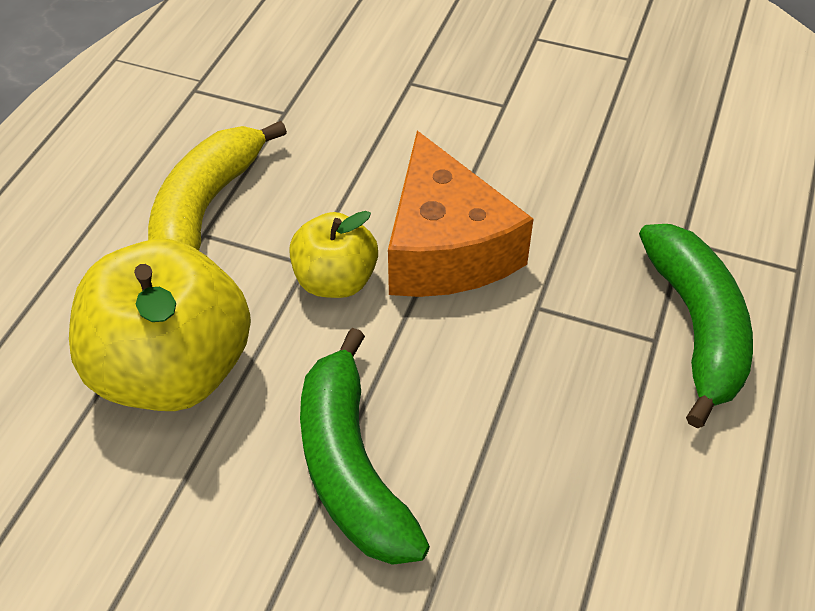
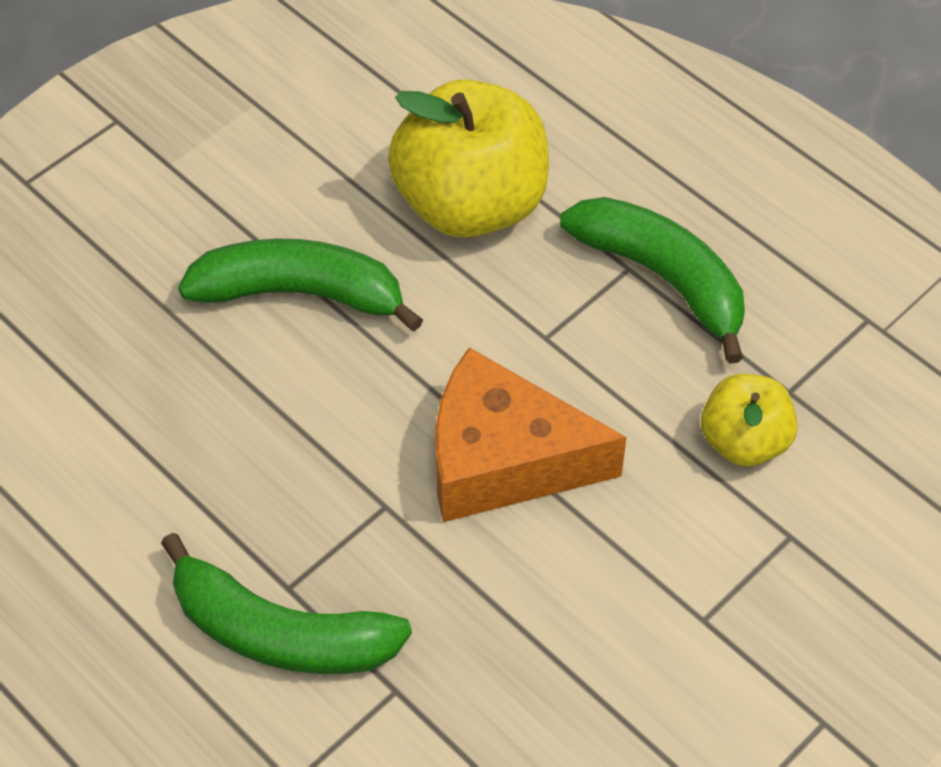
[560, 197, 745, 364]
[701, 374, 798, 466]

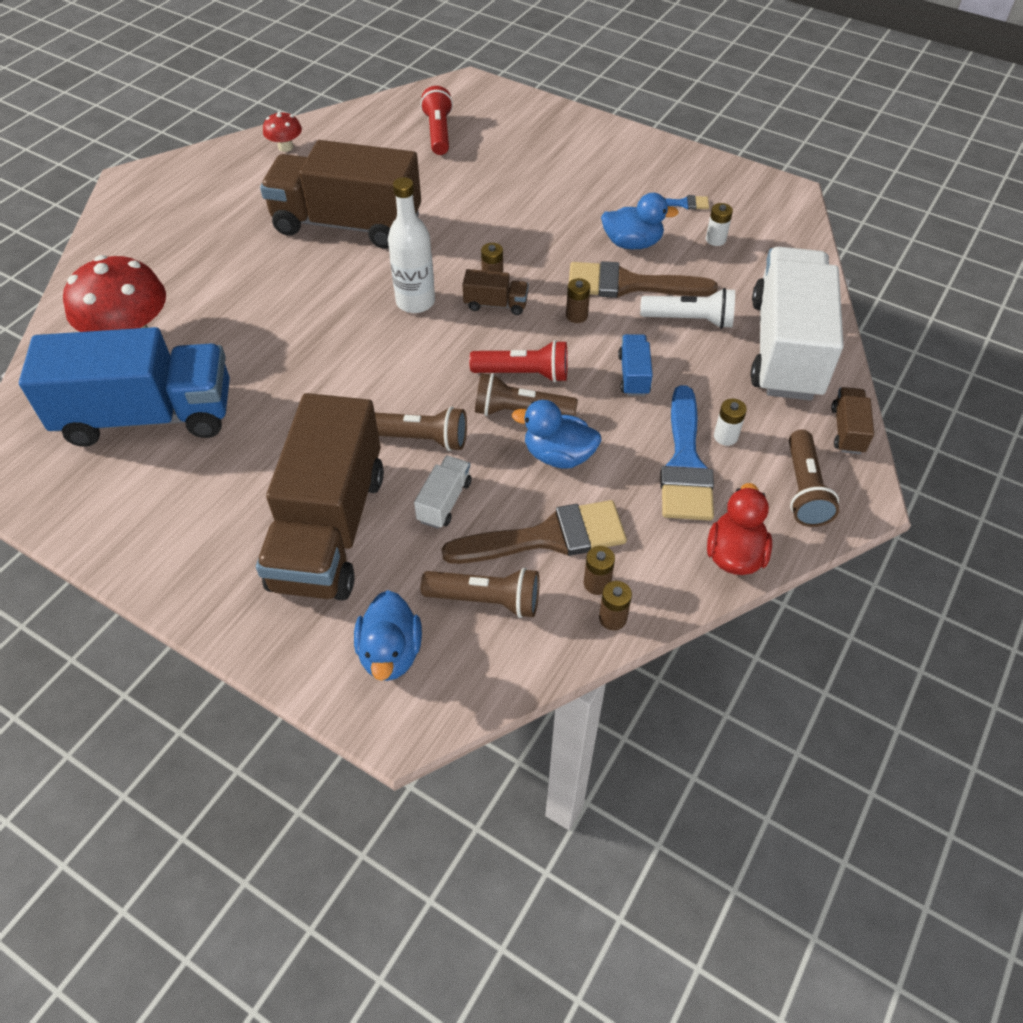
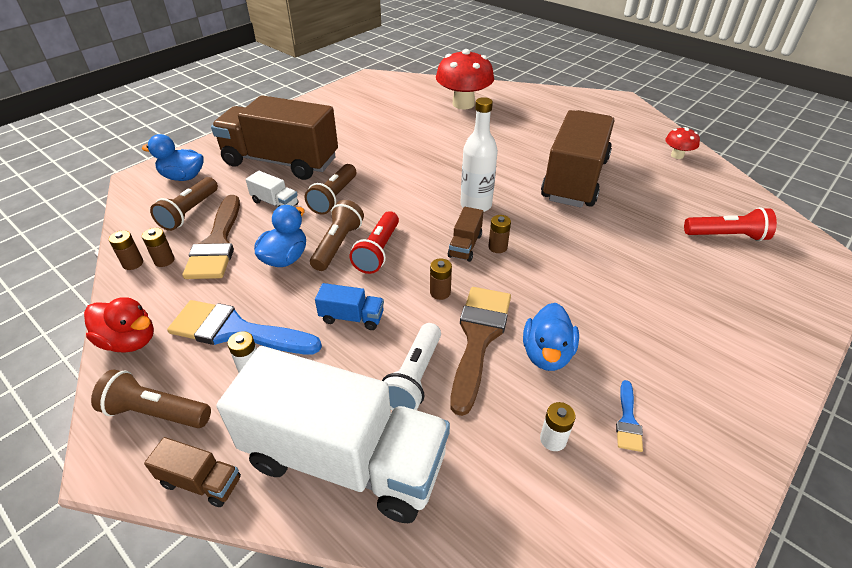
[19, 327, 230, 447] (first image)

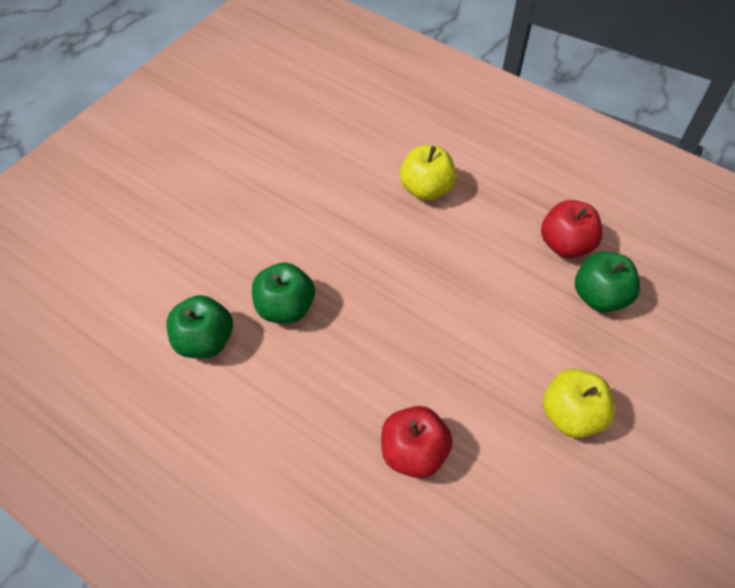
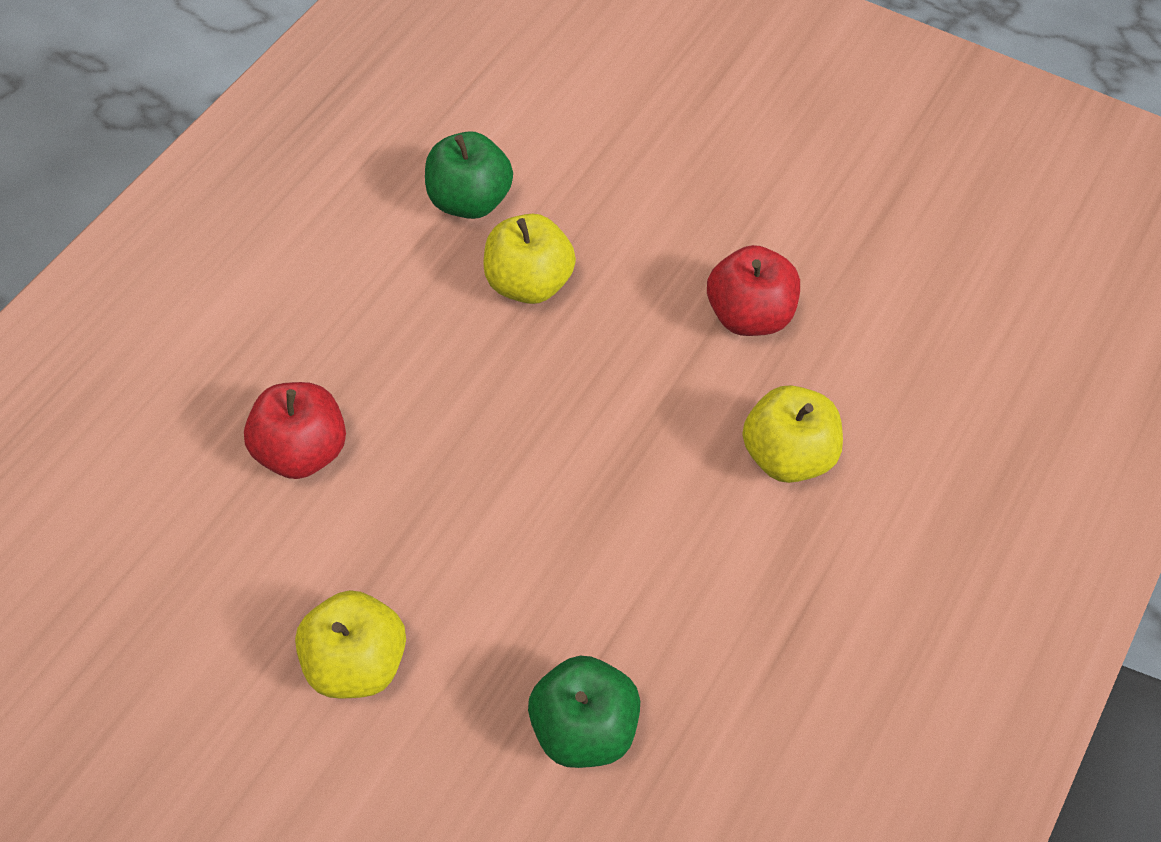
[483, 214, 576, 304]
[707, 245, 800, 336]

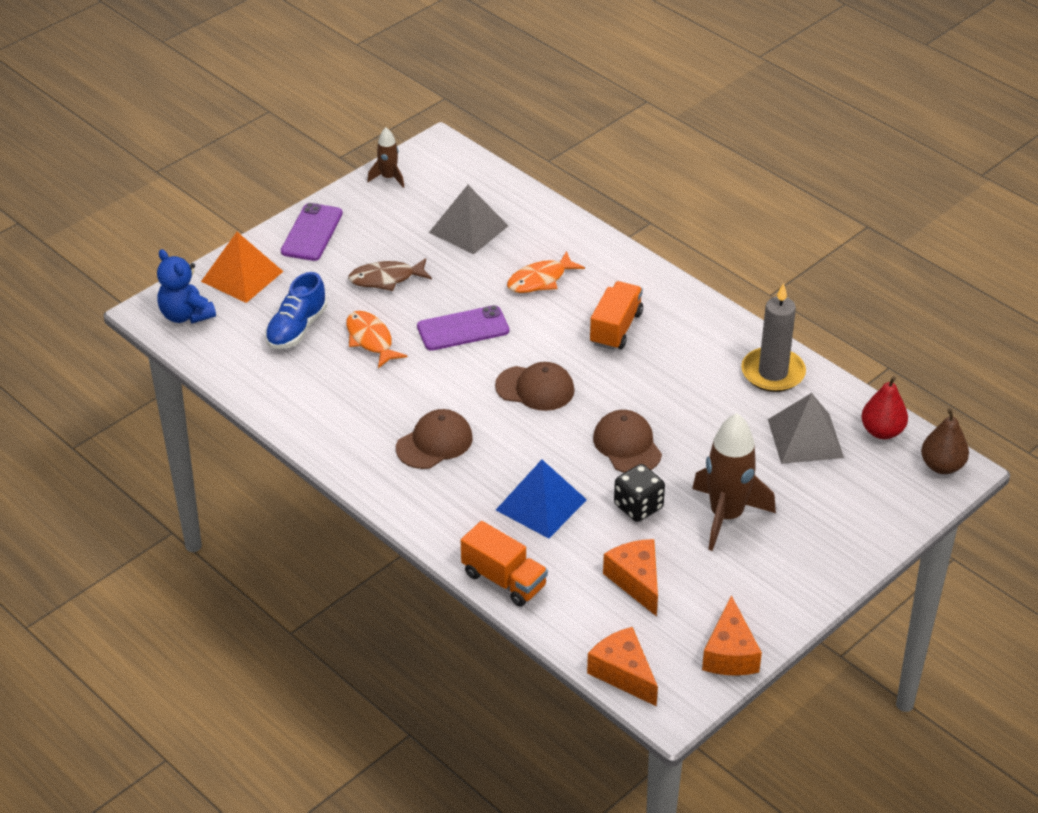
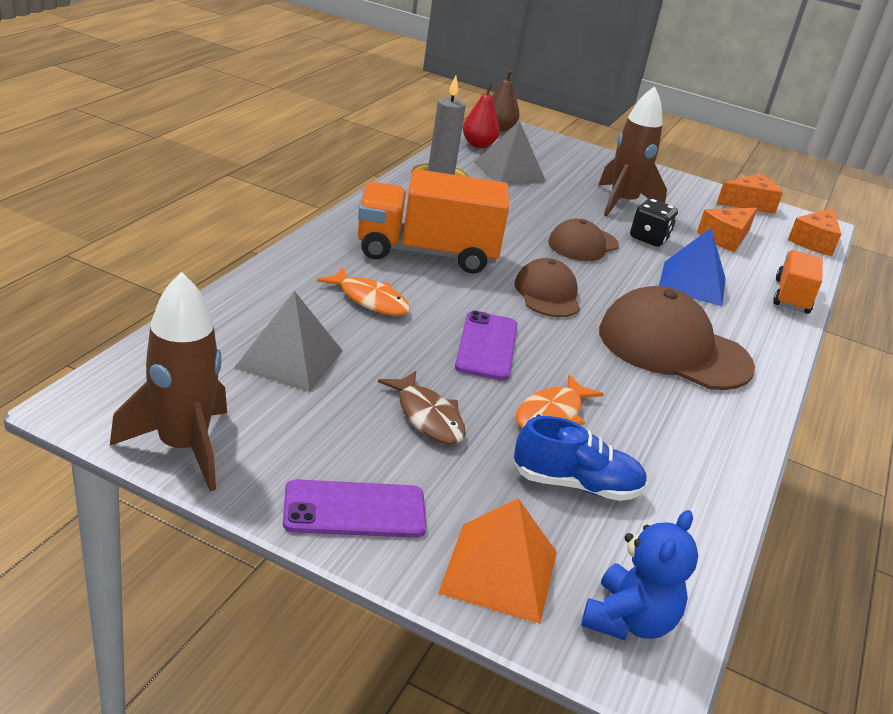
[110, 272, 227, 491]
[358, 169, 509, 274]
[455, 311, 517, 381]
[599, 286, 755, 390]

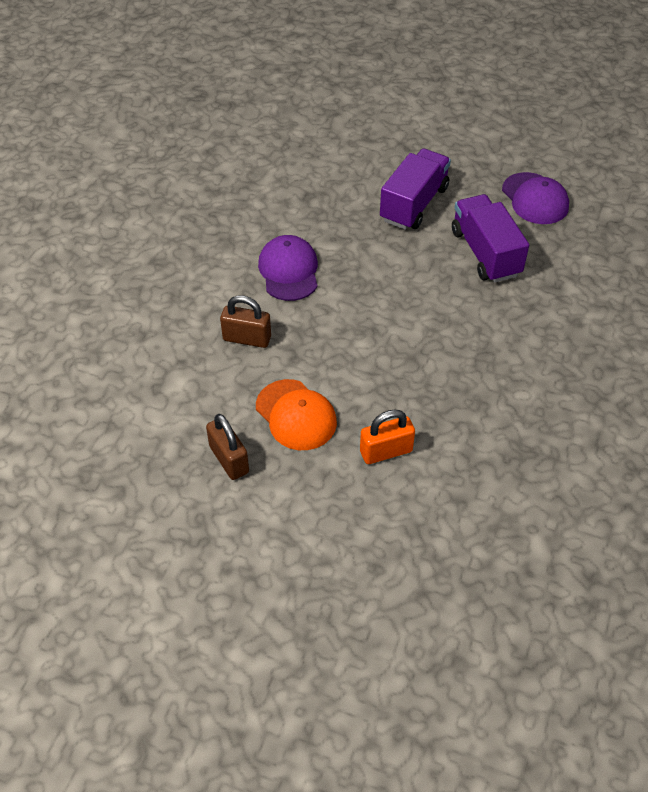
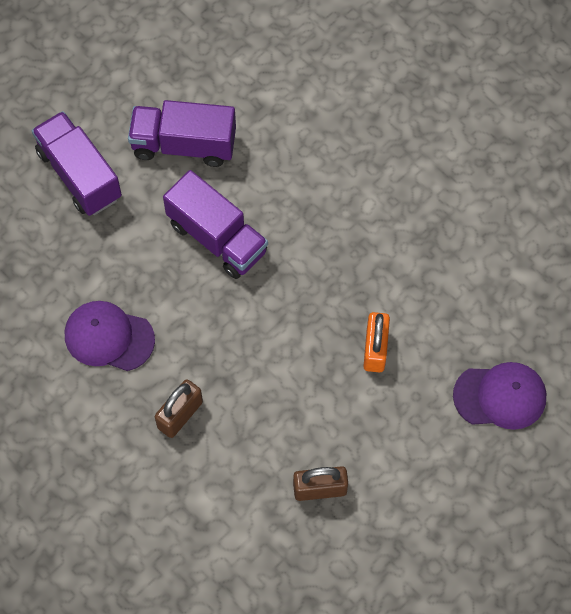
[163, 170, 268, 279]
[453, 362, 547, 430]
[256, 379, 337, 450] (first image)

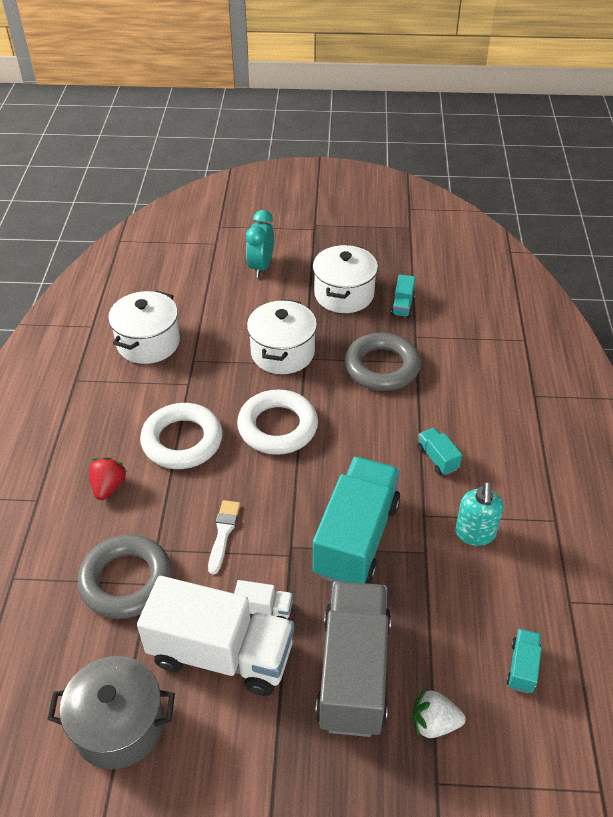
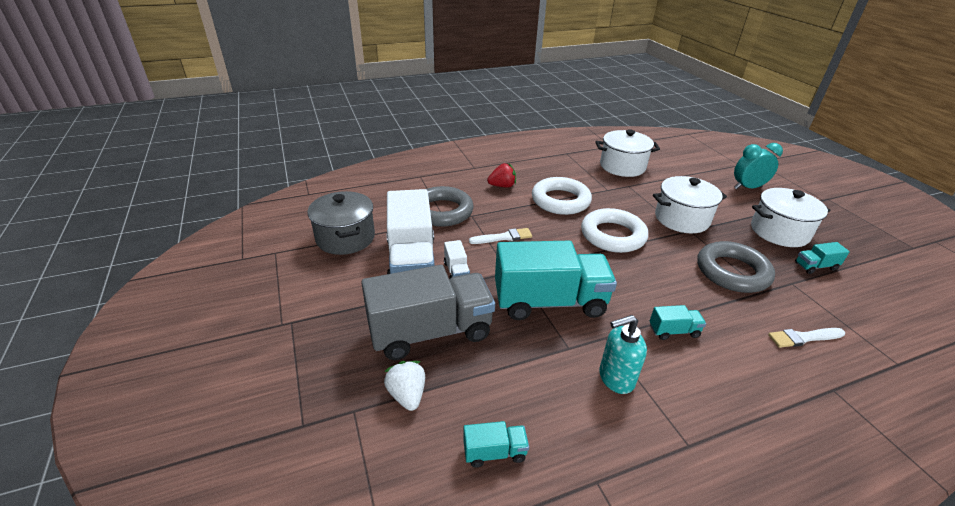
[650, 305, 706, 340]
[768, 328, 845, 348]

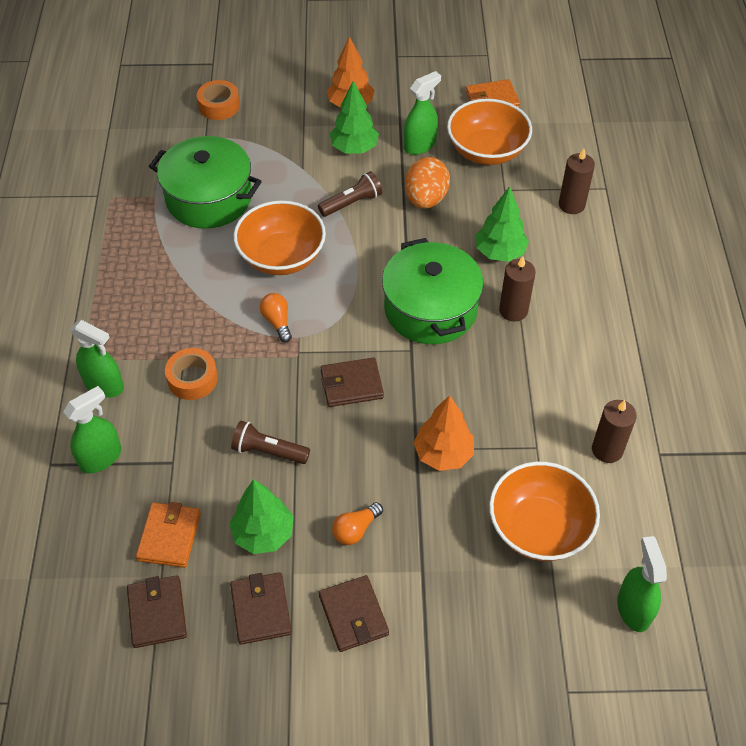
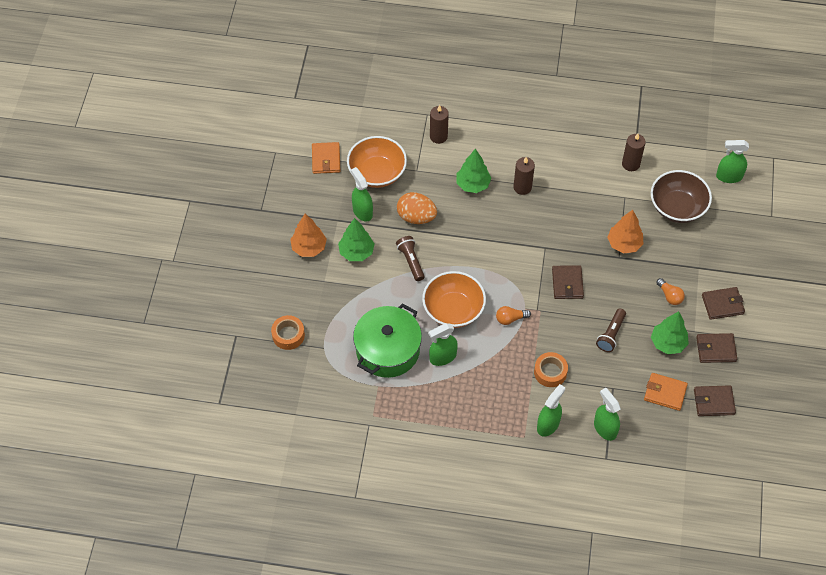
[429, 323, 458, 366]
[651, 170, 712, 223]
[382, 238, 484, 344] (first image)

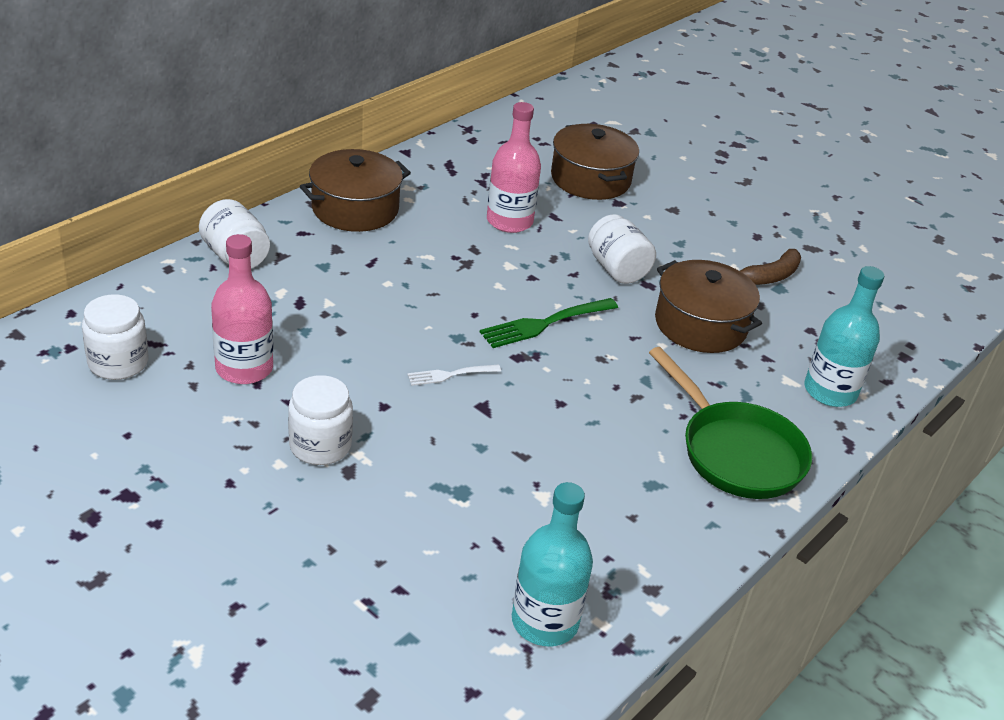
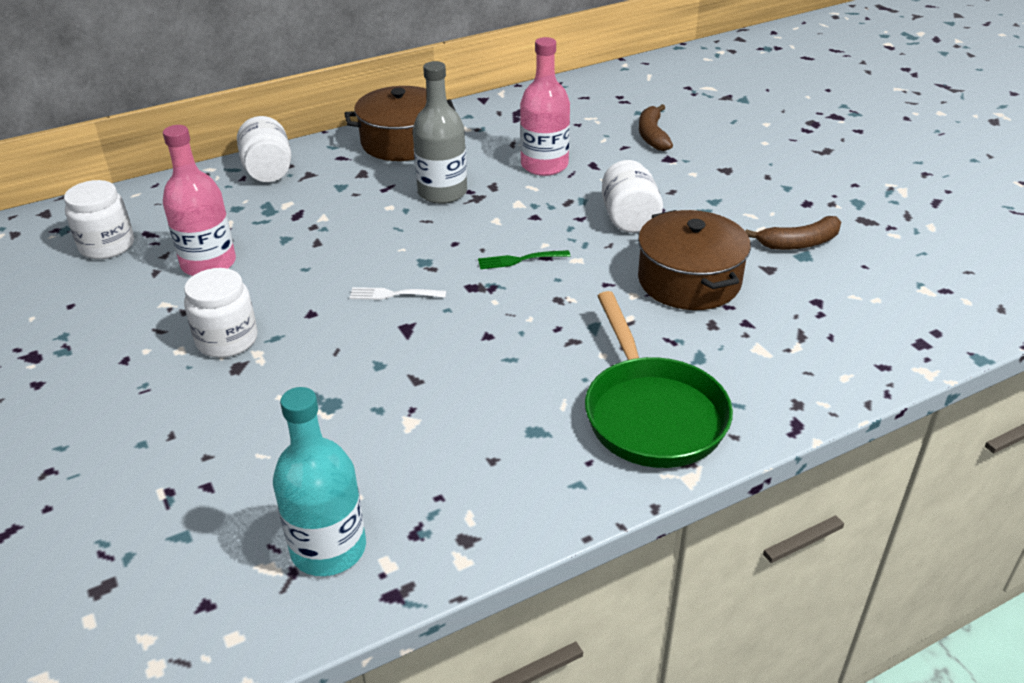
[413, 61, 467, 204]
[478, 250, 570, 269]
[639, 104, 673, 151]
[804, 266, 885, 407] (first image)

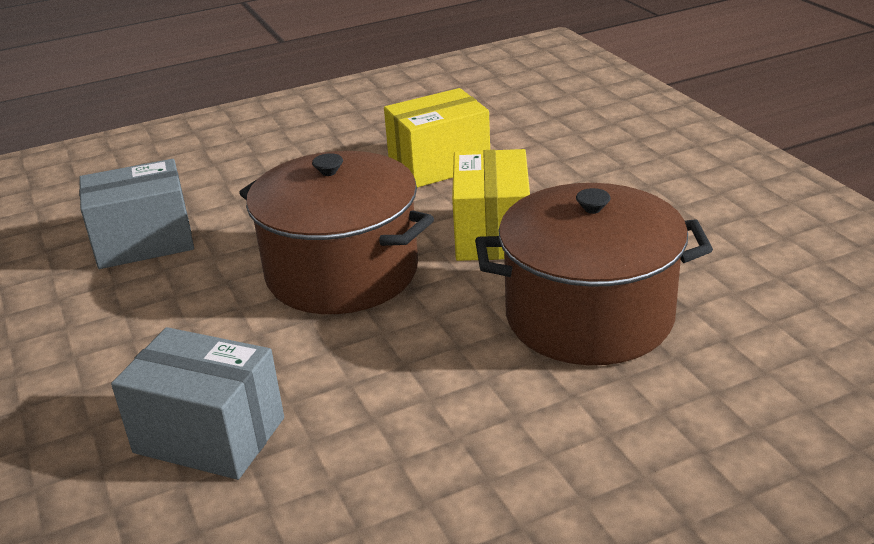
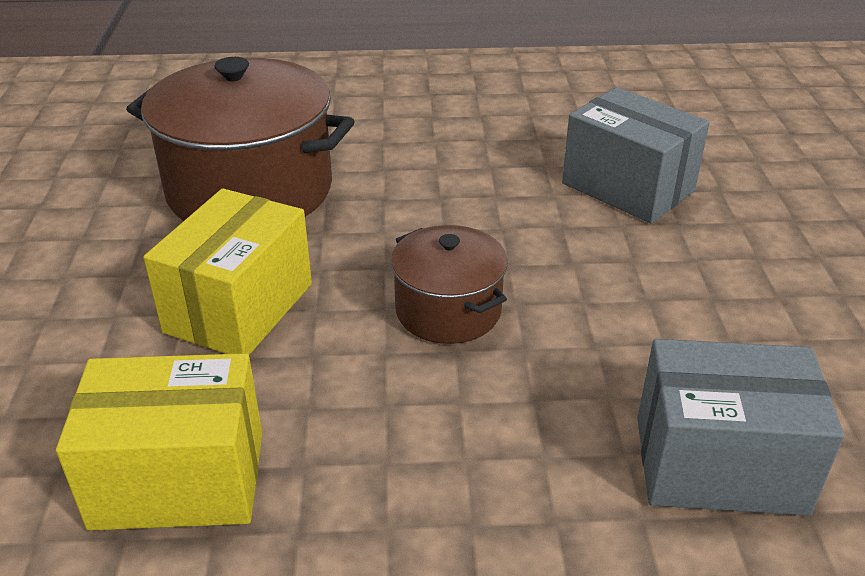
[390, 225, 508, 344]

